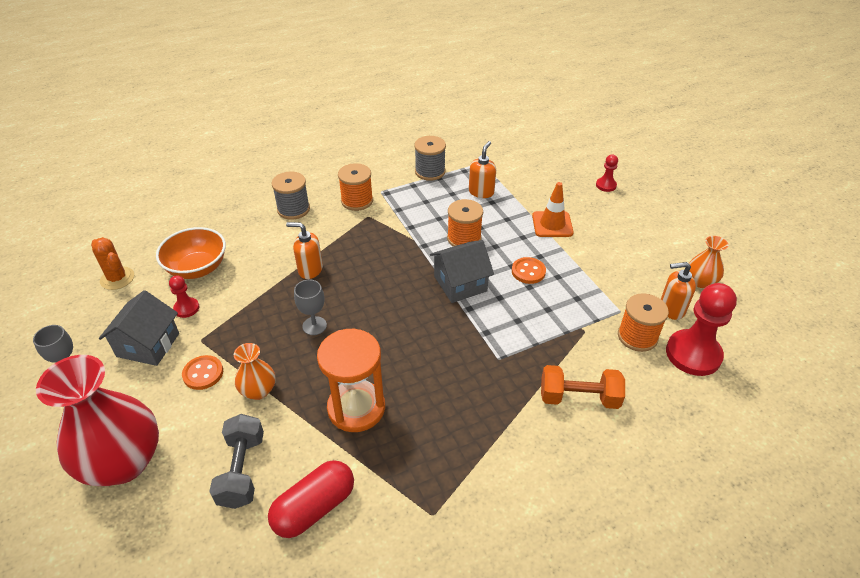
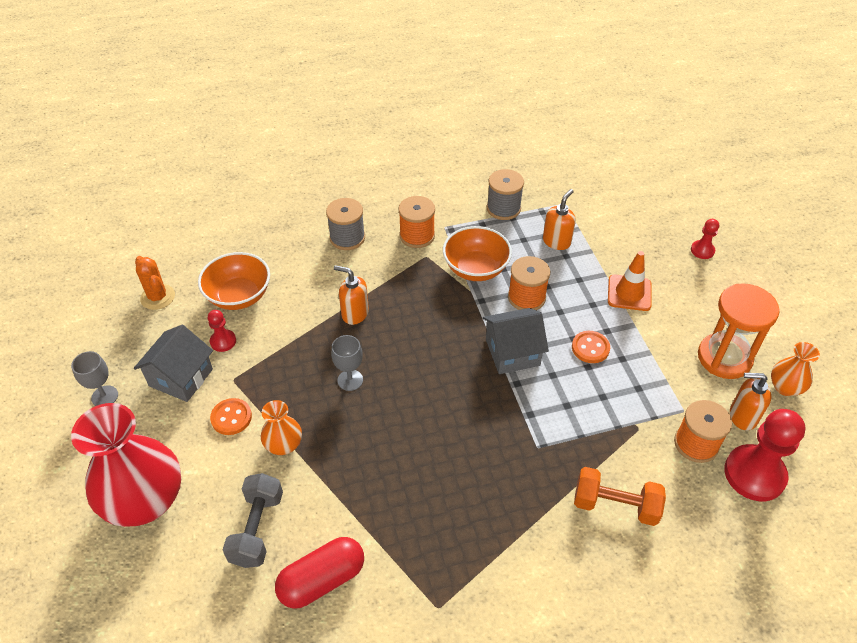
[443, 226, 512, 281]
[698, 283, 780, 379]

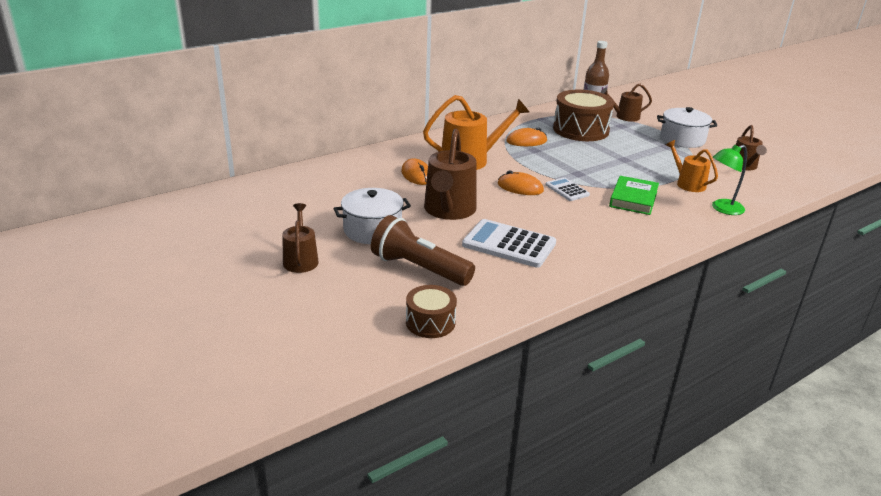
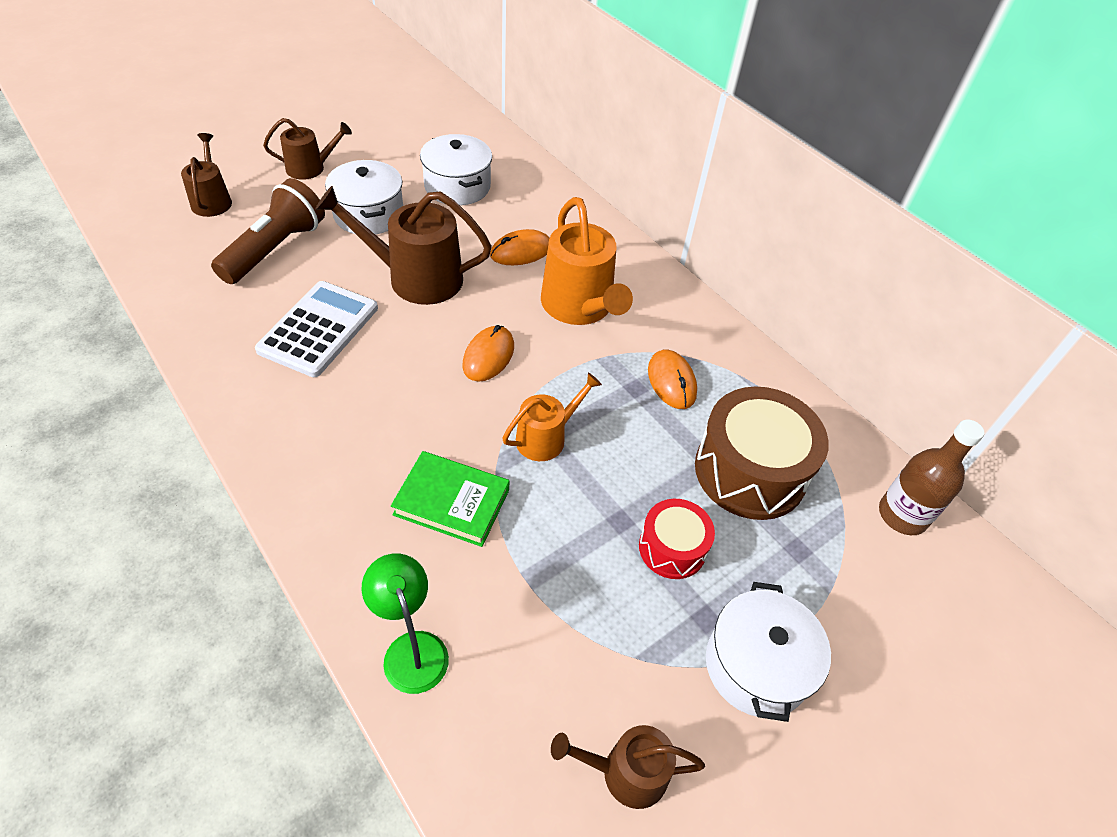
[181, 133, 232, 217]
[420, 134, 492, 205]
[502, 373, 602, 461]
[639, 499, 715, 579]
[406, 285, 457, 338] (first image)
[545, 177, 590, 201] (first image)

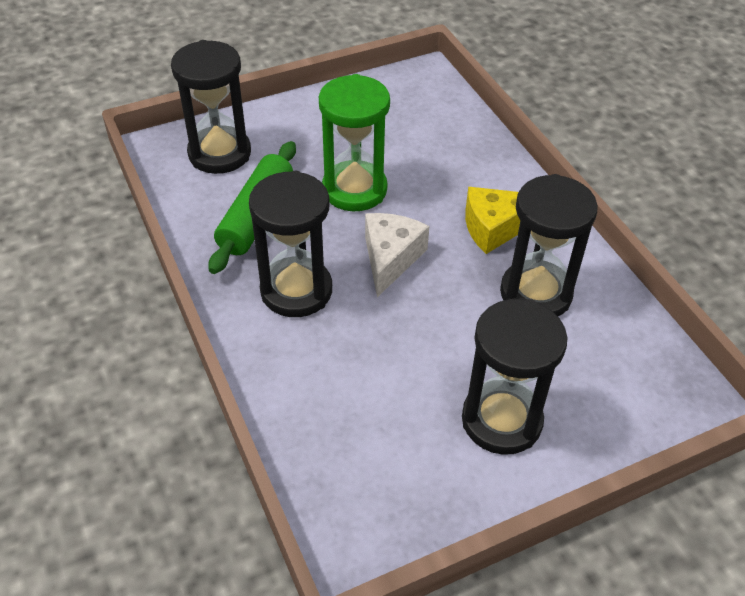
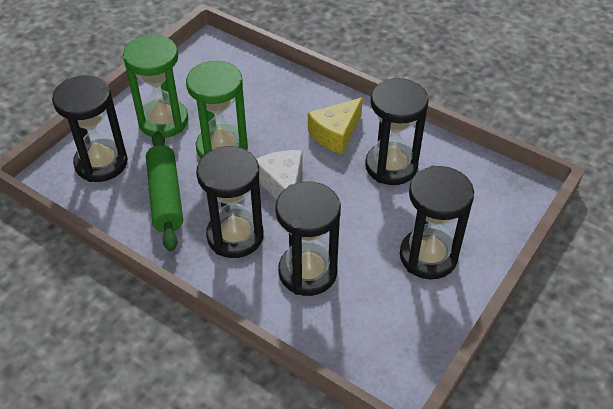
[123, 34, 188, 138]
[275, 181, 341, 296]

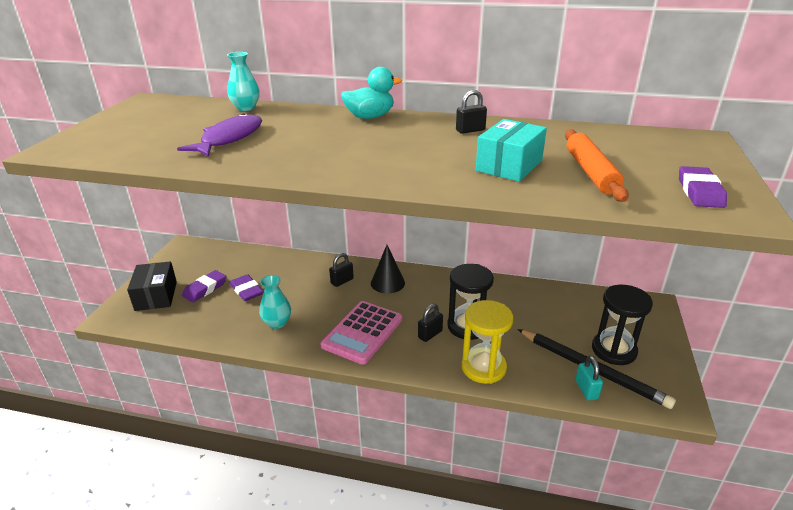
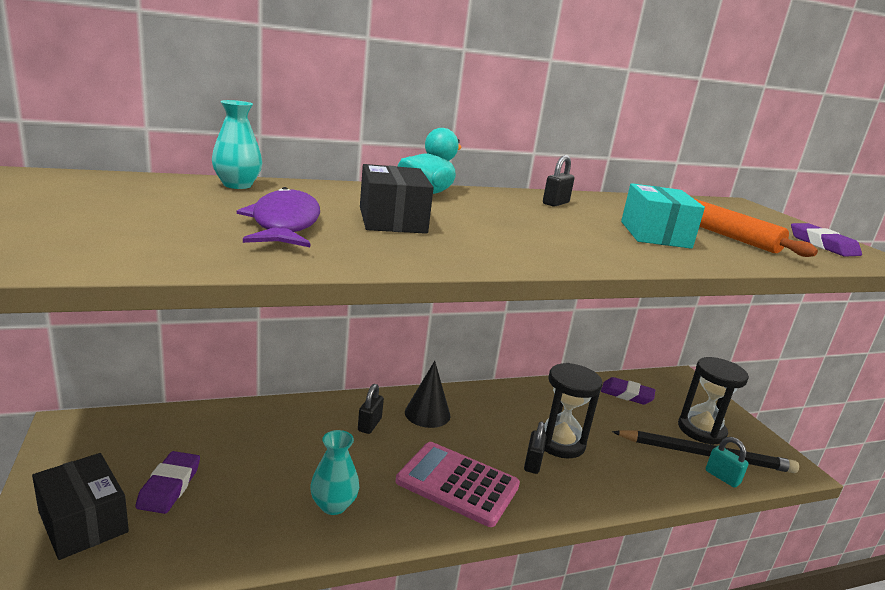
[360, 164, 434, 234]
[396, 442, 520, 527]
[601, 377, 655, 404]
[461, 300, 513, 384] (first image)

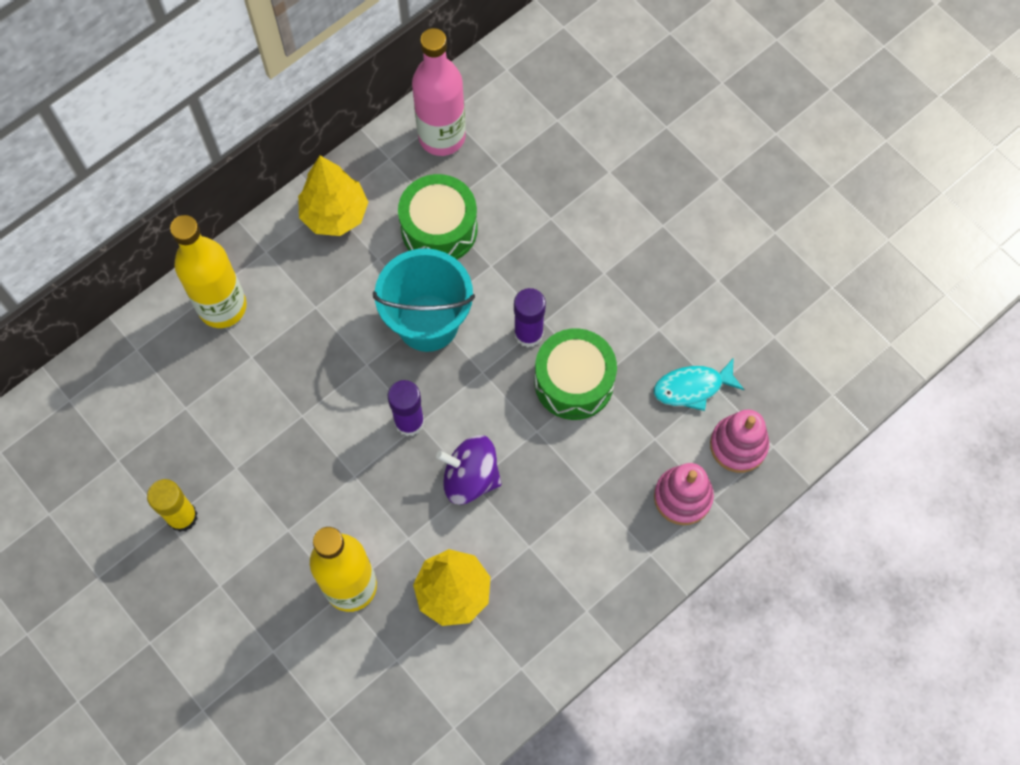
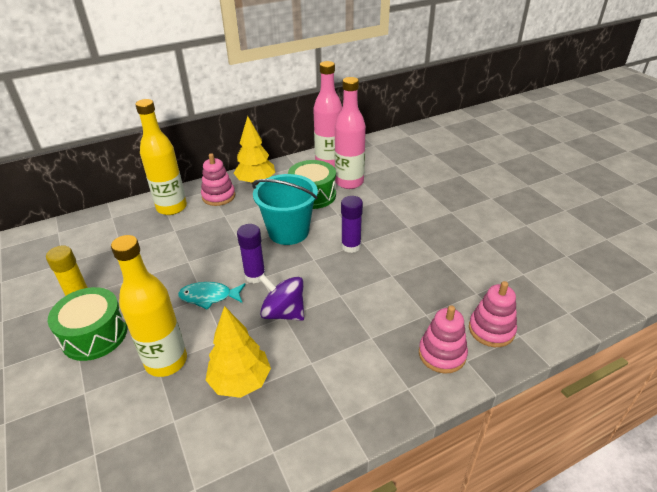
[48, 287, 127, 361]
[178, 282, 246, 310]
[201, 153, 235, 206]
[335, 77, 366, 189]

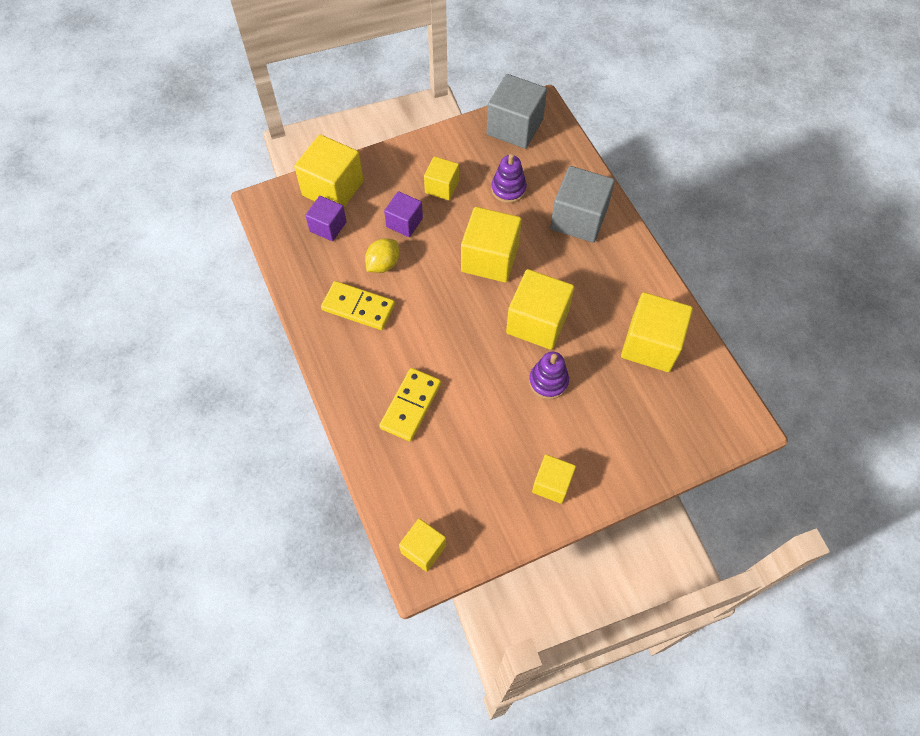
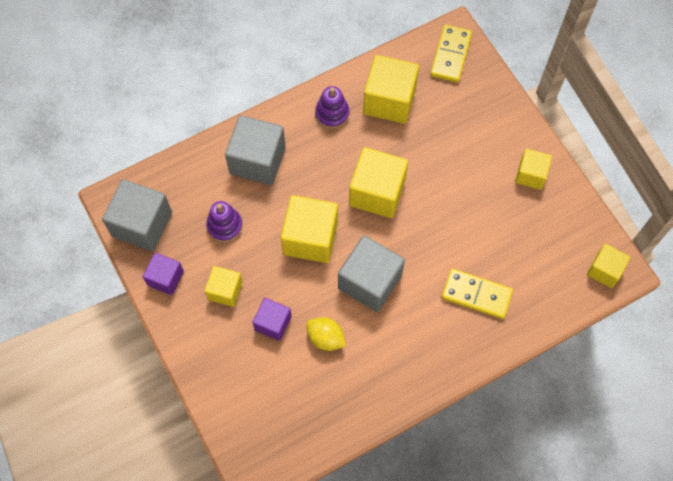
[143, 253, 184, 295]
[315, 86, 350, 129]
[338, 236, 405, 312]
[430, 25, 472, 83]
[294, 135, 363, 207] (first image)

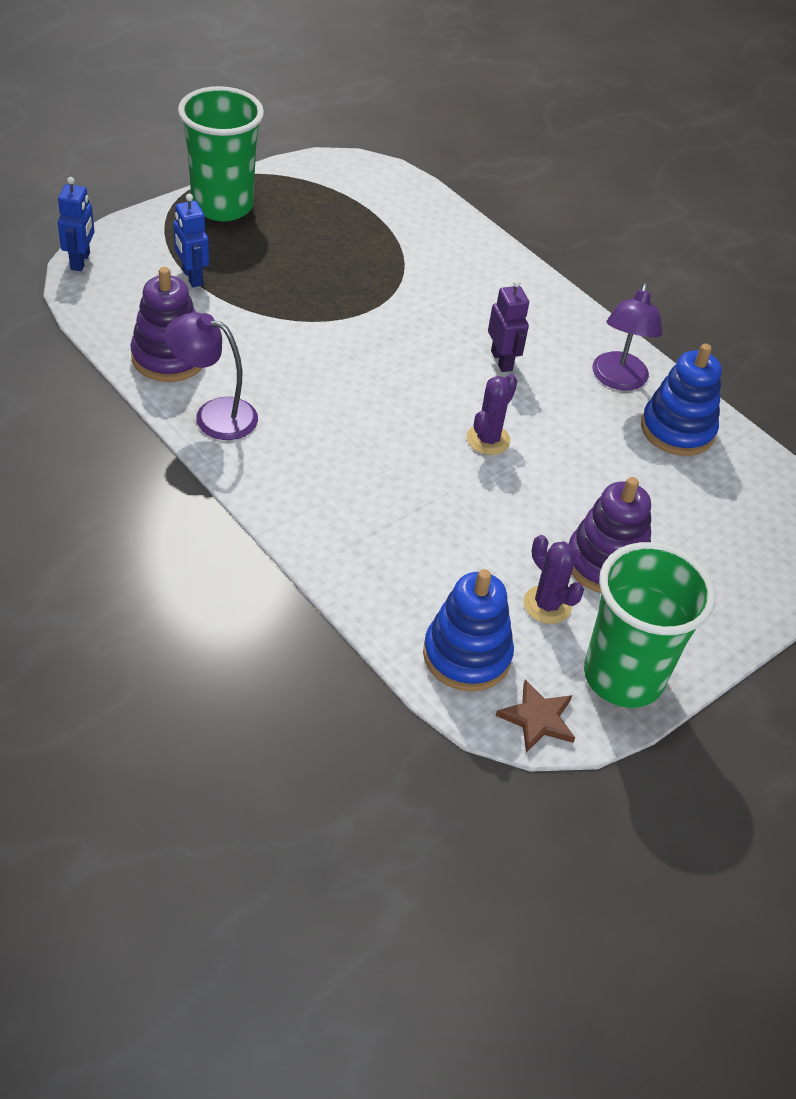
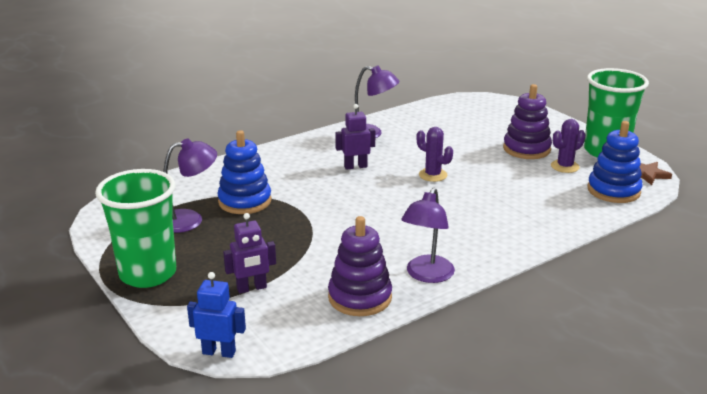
[163, 138, 217, 233]
[217, 130, 272, 214]
[223, 213, 276, 294]

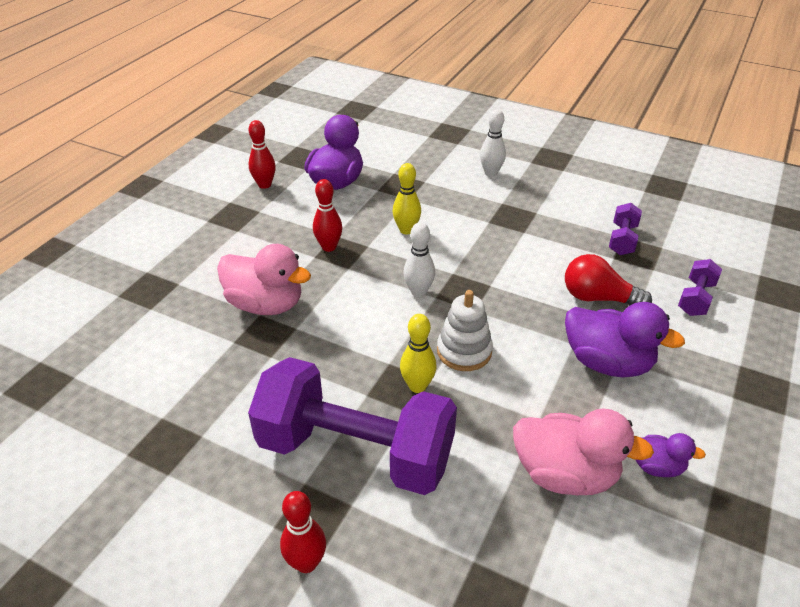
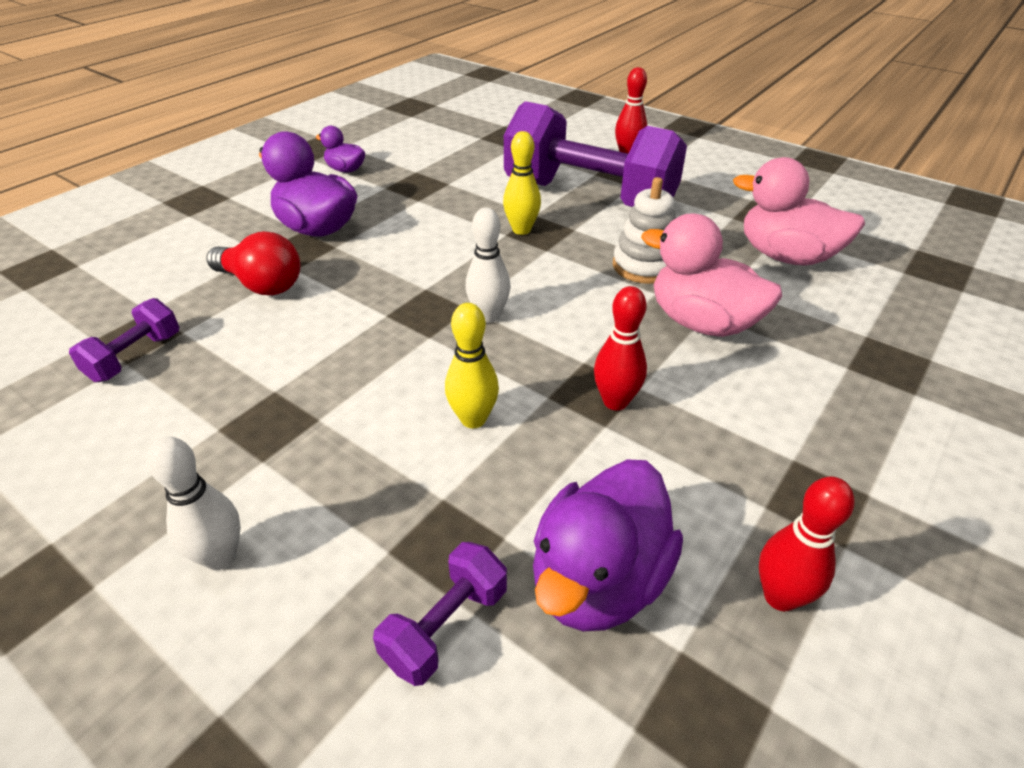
[373, 542, 507, 686]
[613, 177, 676, 284]
[733, 157, 865, 266]

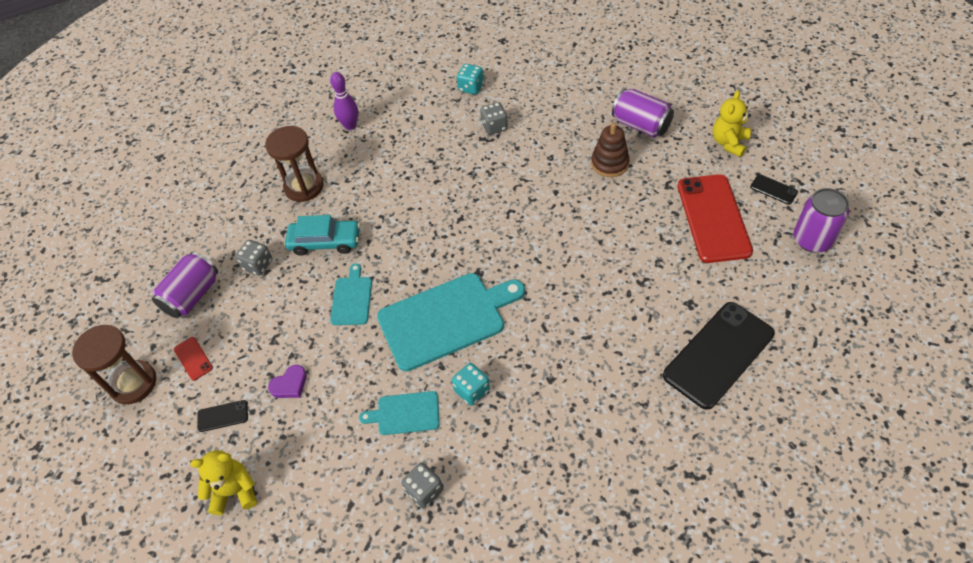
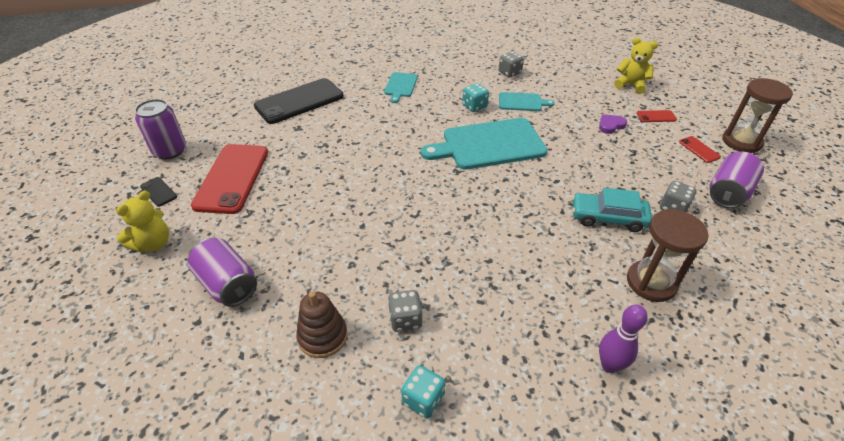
[296, 291, 348, 358]
[384, 72, 418, 103]
[614, 37, 658, 94]
[637, 110, 677, 122]

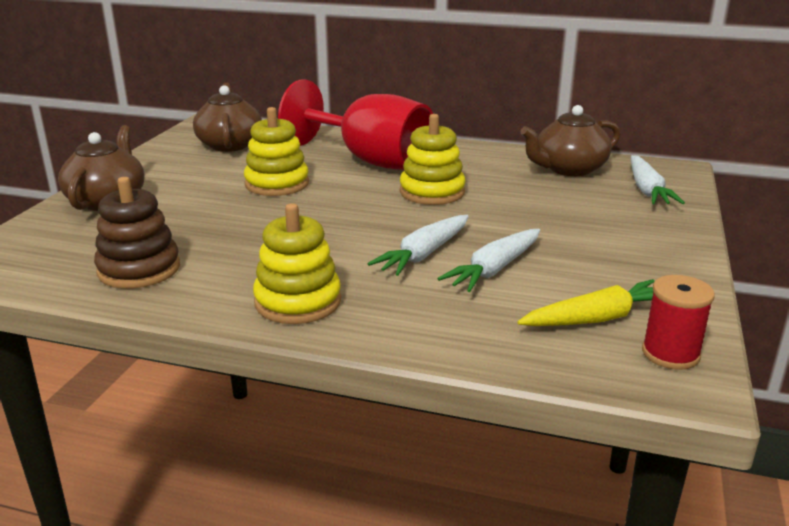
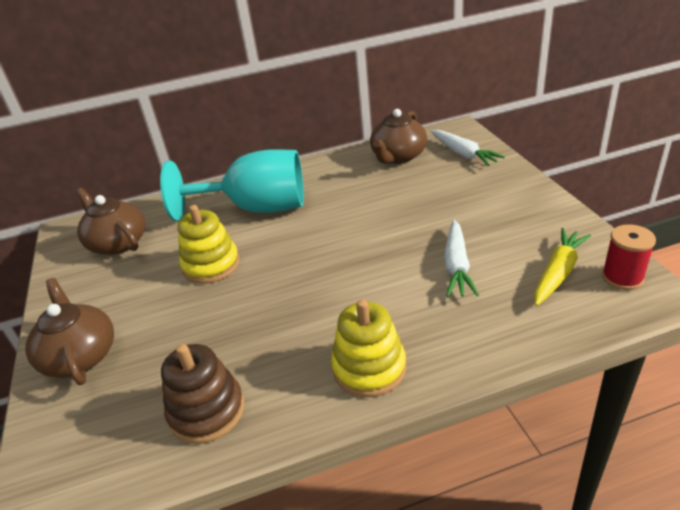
[160, 149, 304, 221]
[368, 215, 469, 276] (first image)
[400, 114, 466, 205] (first image)

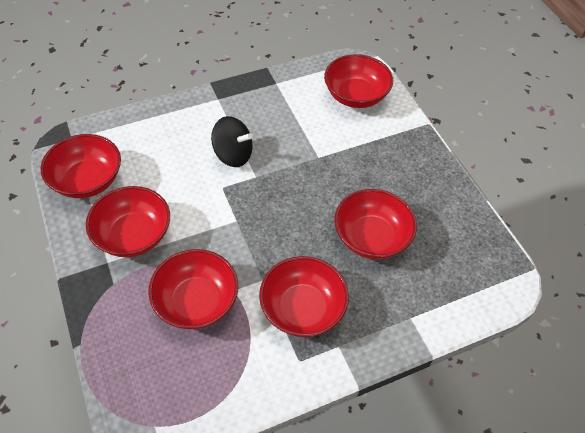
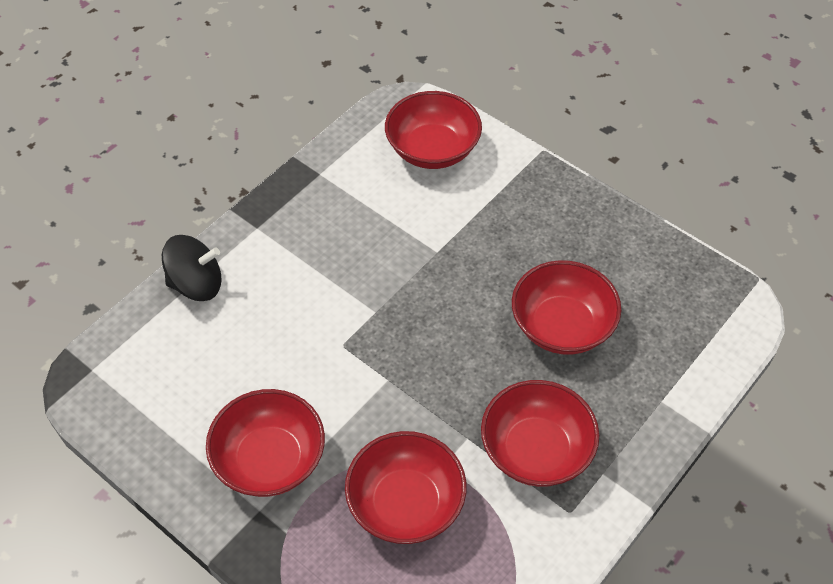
[162, 235, 222, 301]
[41, 134, 121, 198] (first image)

